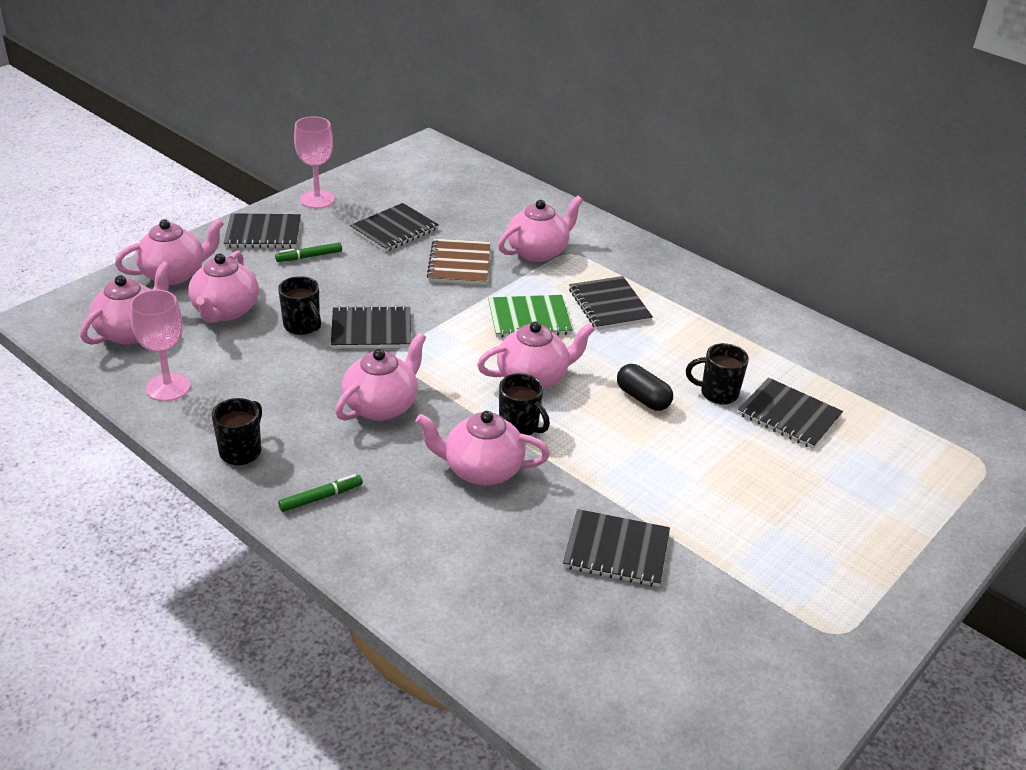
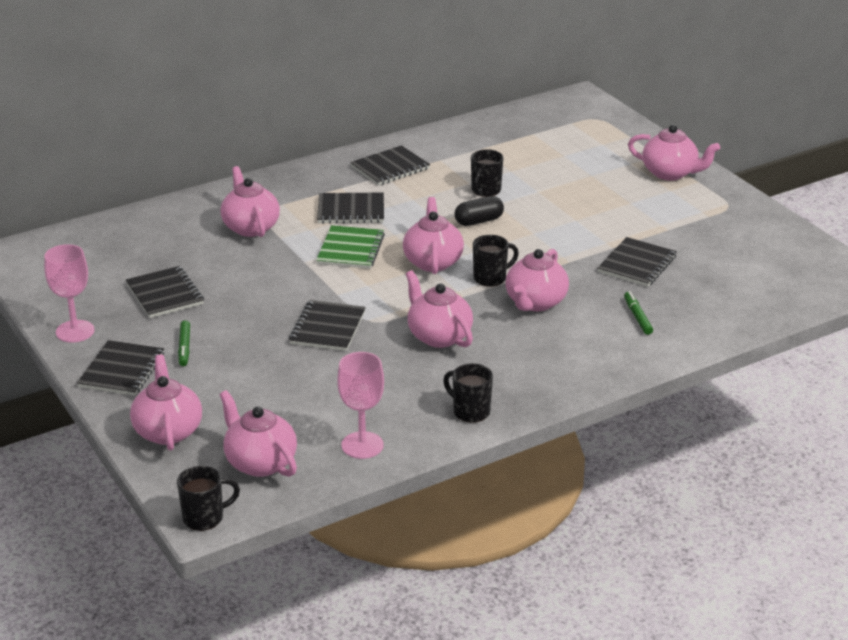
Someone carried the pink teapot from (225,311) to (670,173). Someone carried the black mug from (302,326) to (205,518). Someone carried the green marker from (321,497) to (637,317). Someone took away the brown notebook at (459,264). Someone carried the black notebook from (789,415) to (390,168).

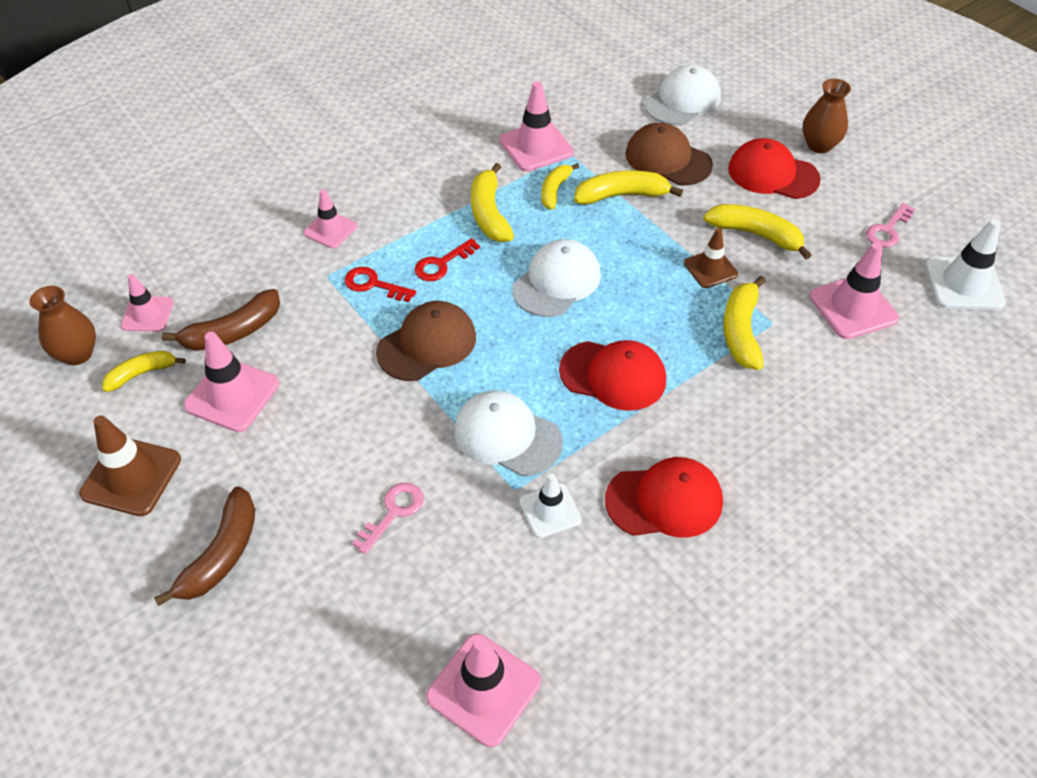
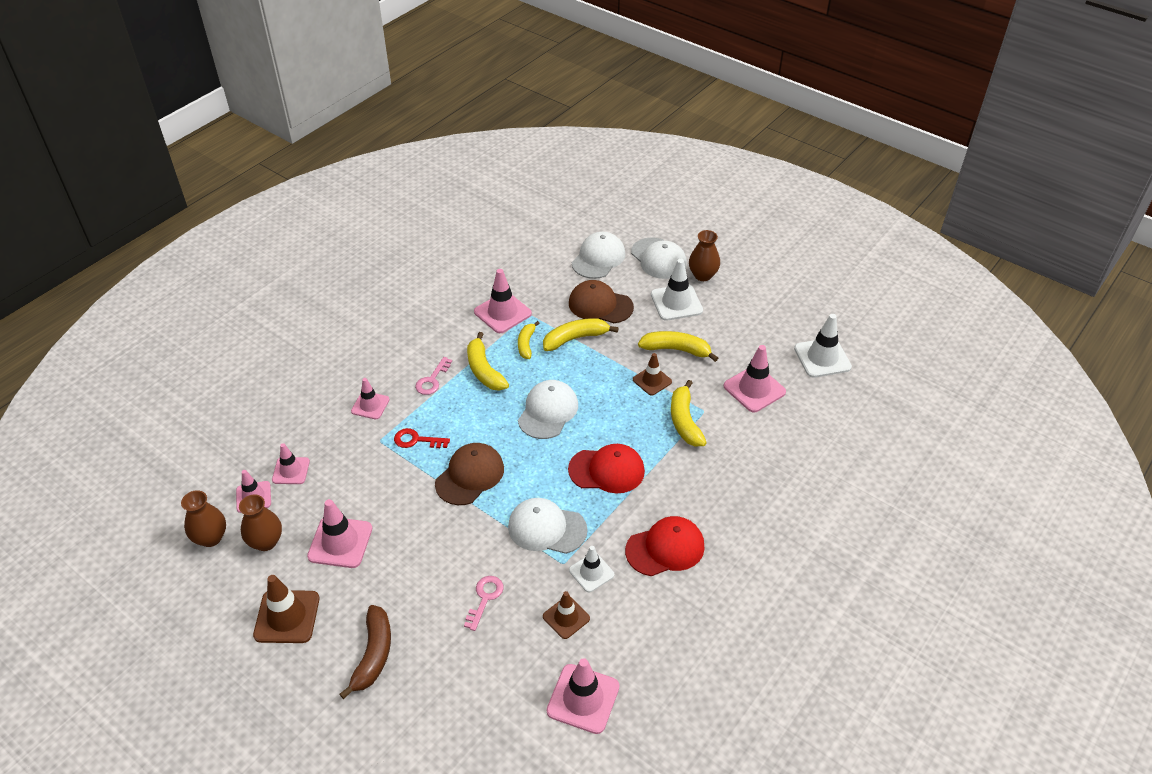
Someone swapped the yellow banana at (141,374) for the brown vase at (266,542). Someone took away the brown banana at (233,332). Someone took away the red key at (442,264). Someone swapped the red cap at (773,174) for the white traffic cone at (676,303). Someone carried the pink key from (888,230) to (432,380). Someone put down the pink traffic cone at (291,471). Someone put down the brown traffic cone at (566,617). Someone put down the white cap at (658,258).

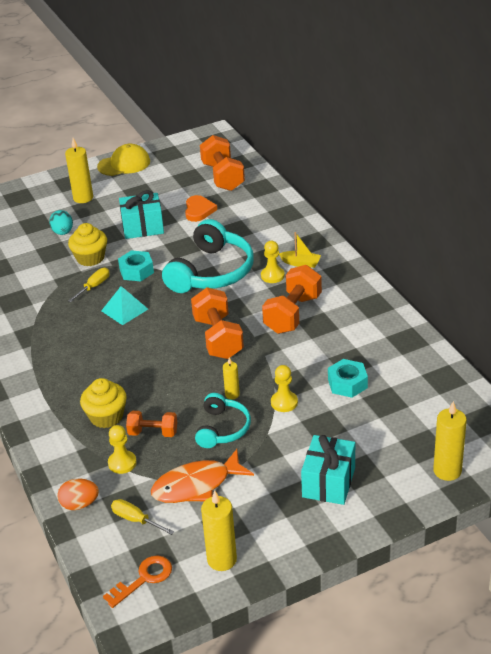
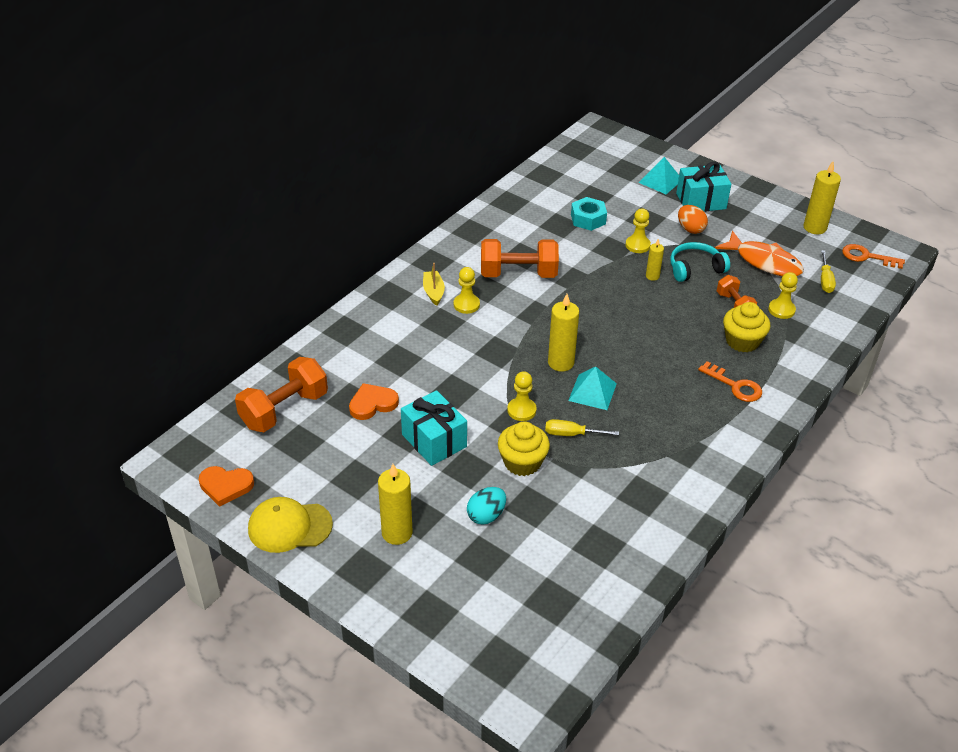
Someone carried the orange egg from (80,504) to (690,229). Someone rotated the yellow cap at (124,164) by 45 degrees counterclockwise. Someone swapped the turquoise nut at (136,271) for the yellow pawn at (521,410). Someone took away the turquoise headphones at (212,272). Someone took away the orange dumbbell at (218,338). Someone carried the yellow candle from (447,471) to (561,363). Someone put down the orange heart at (226,486). Someone put down the turquoise pyramid at (660,181). Someone put down the orange key at (735,386).

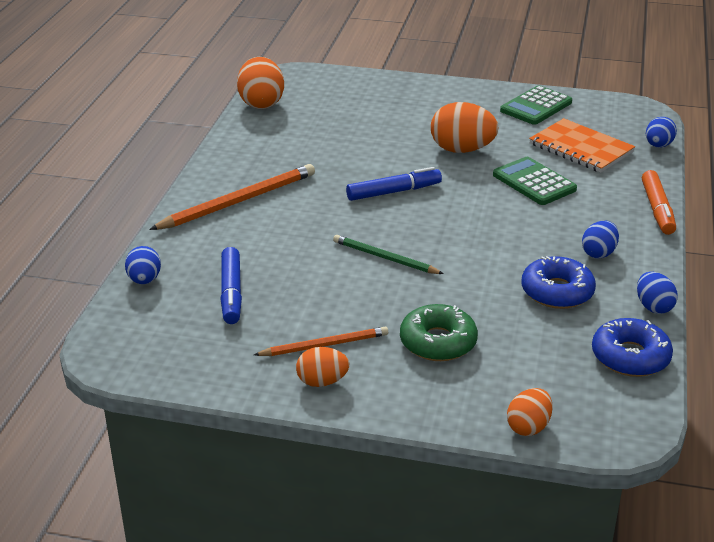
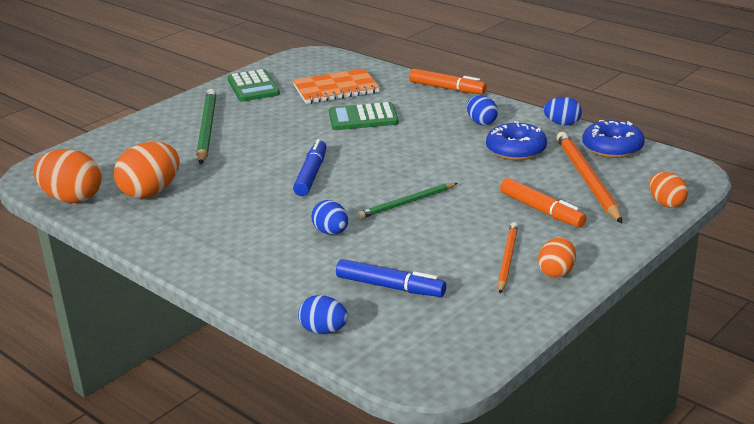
Someone carried the orange pencil from (237,202) to (587,179). Someone swapped the green donut at (438,342) for the orange marker at (541,210). Someone carried the orange egg from (462,150) to (151,192). Someone carried the blue egg from (658,145) to (331,232). Someone put down the green pencil at (207,129).

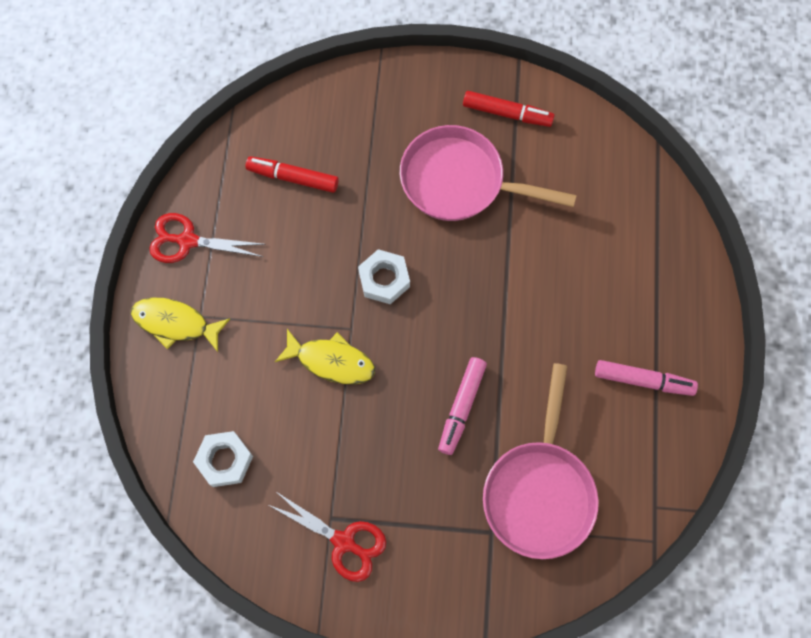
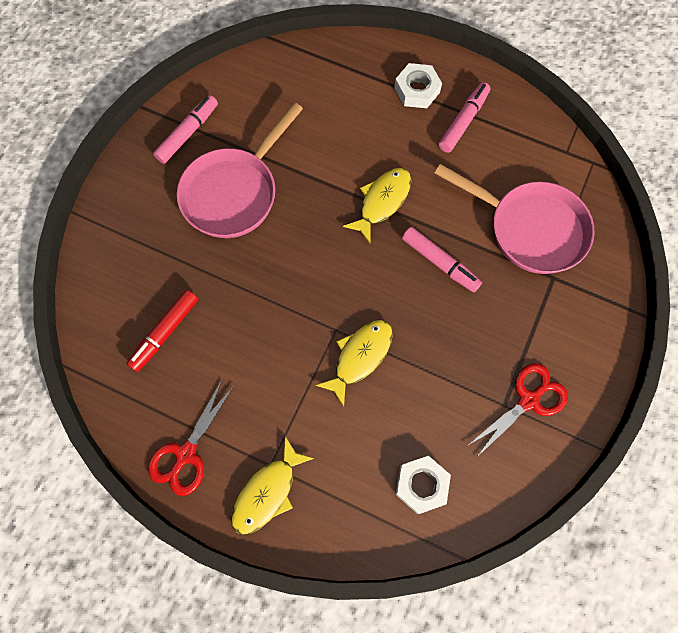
Someone carried the white nut from (384,279) to (417,90). Someone repainted the red marker at (507,113), which became the pink marker at (188,133). Someone put down the yellow fish at (382,202).

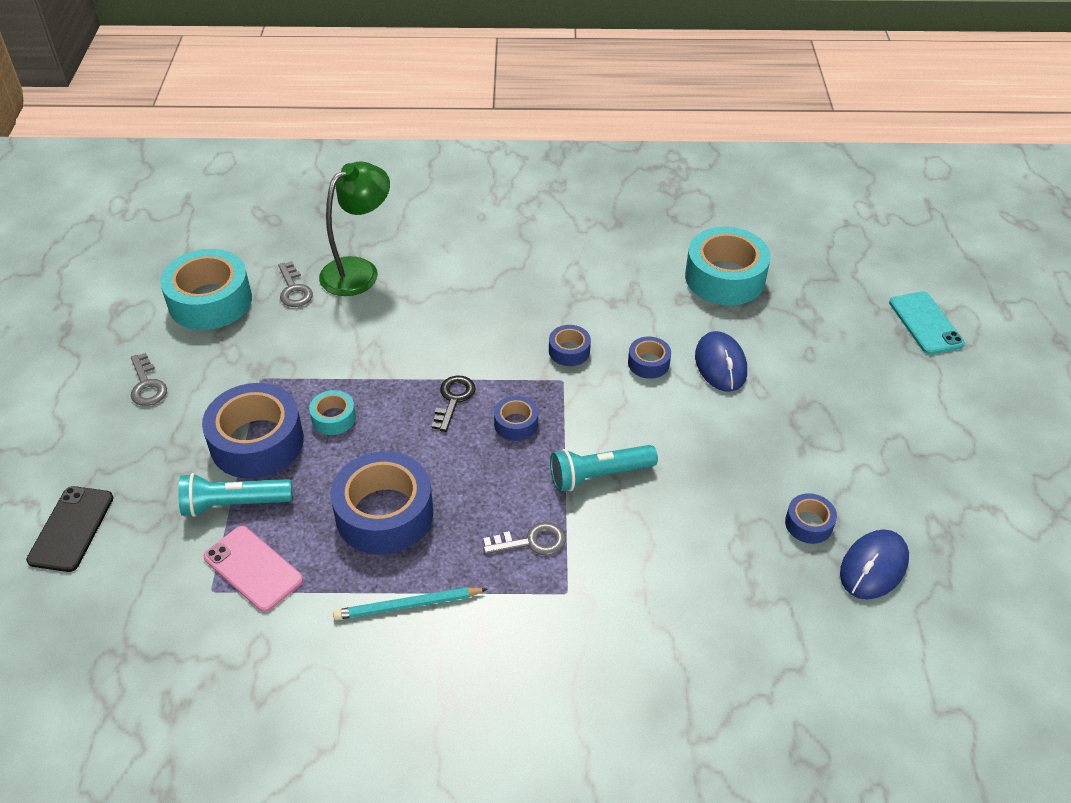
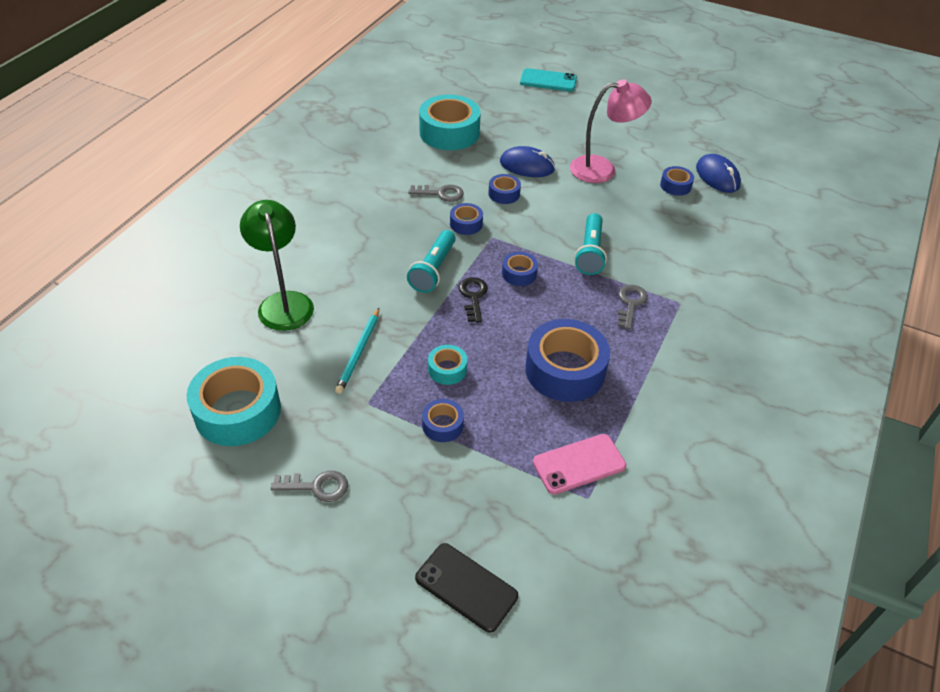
Someone carried the turquoise flashlight from (234,504) to (433,270). Someone scaled the blue tape at (257,442) by 0.48. Someone carried the grey key from (294,290) to (441,194). Someone carried the turquoise pencil from (408,605) to (359,352). Someone rotated the black key at (453,399) by 45 degrees clockwise. Someone put down the pink lamp at (602,169).

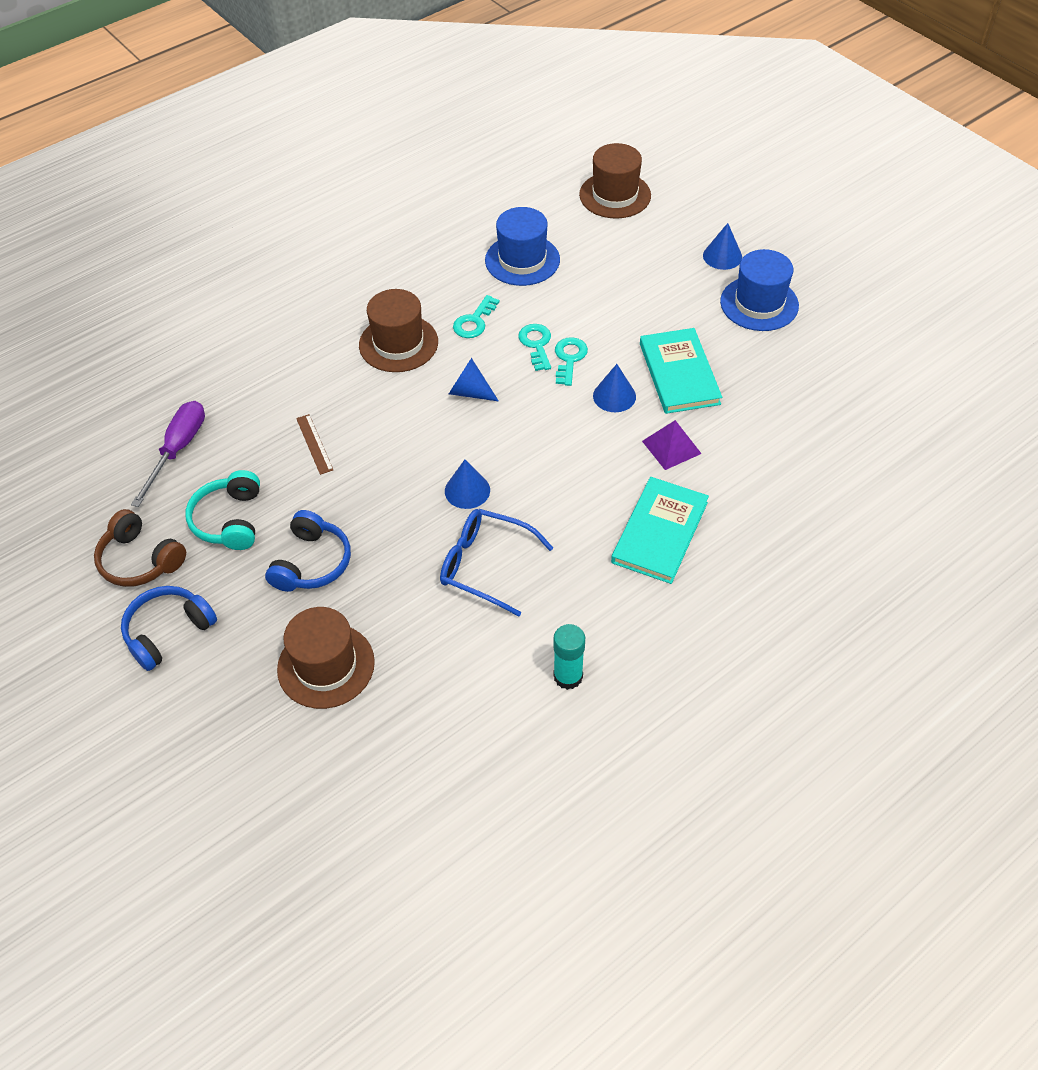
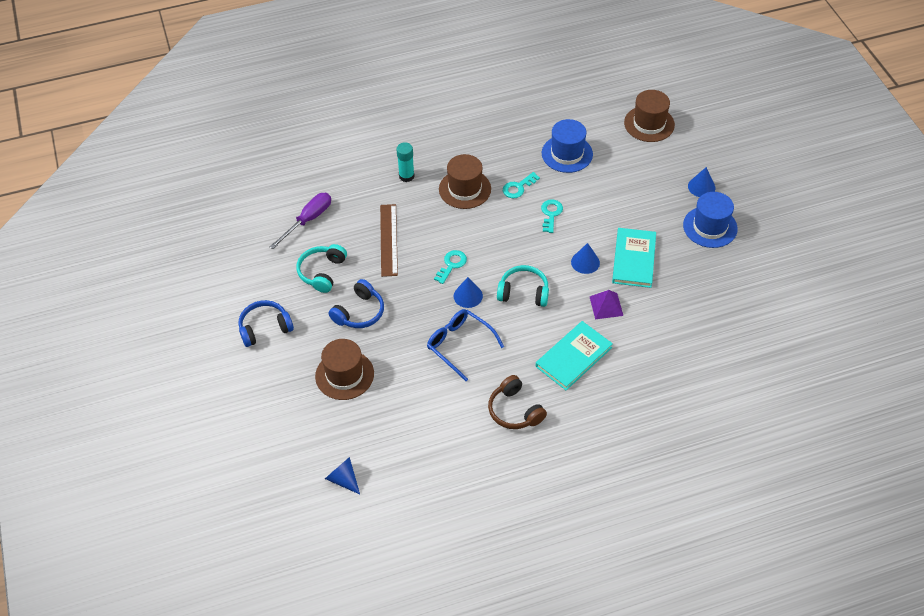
Someone carried the brown headphones from (140,560) to (514,410). Someone scaled the brown ruler at (314,444) by 1.80. Someone carried the blue cone from (469,392) to (343,479). Someone carried the turquoise glue stick from (568,676) to (406,176). Someone carried the turquoise key from (569,358) to (451,265). Someone put down the turquoise headphones at (523,292).

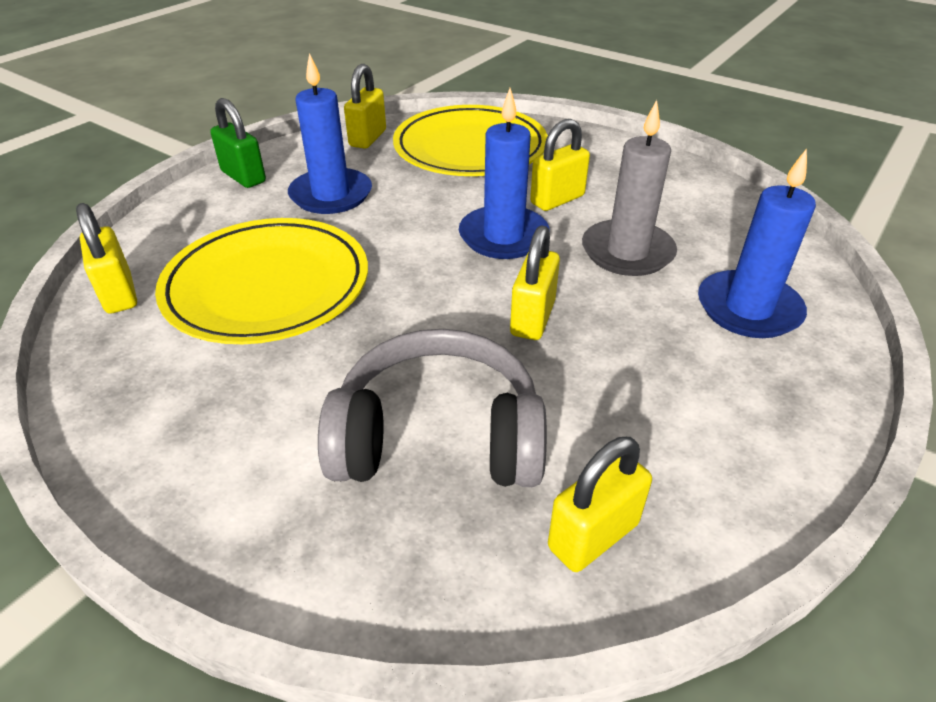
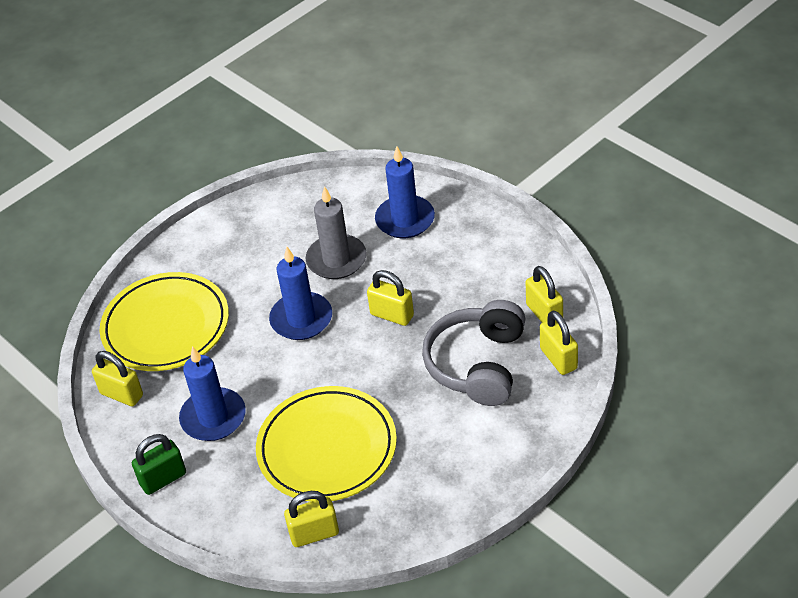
Someone carried the yellow padlock from (557,200) to (558,359).

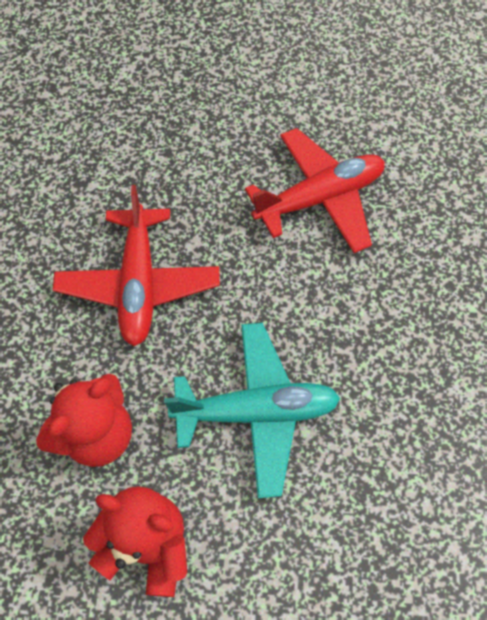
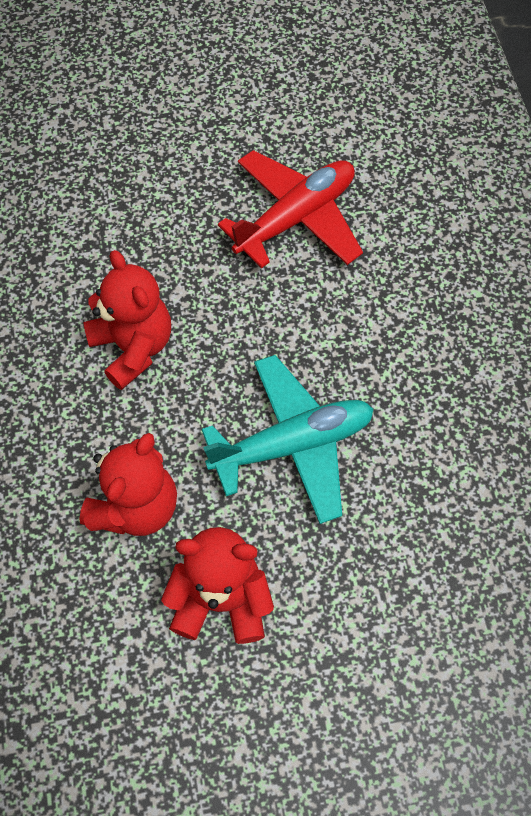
Someone swapped the red plane at (139,283) for the red teddy bear at (133,347).

